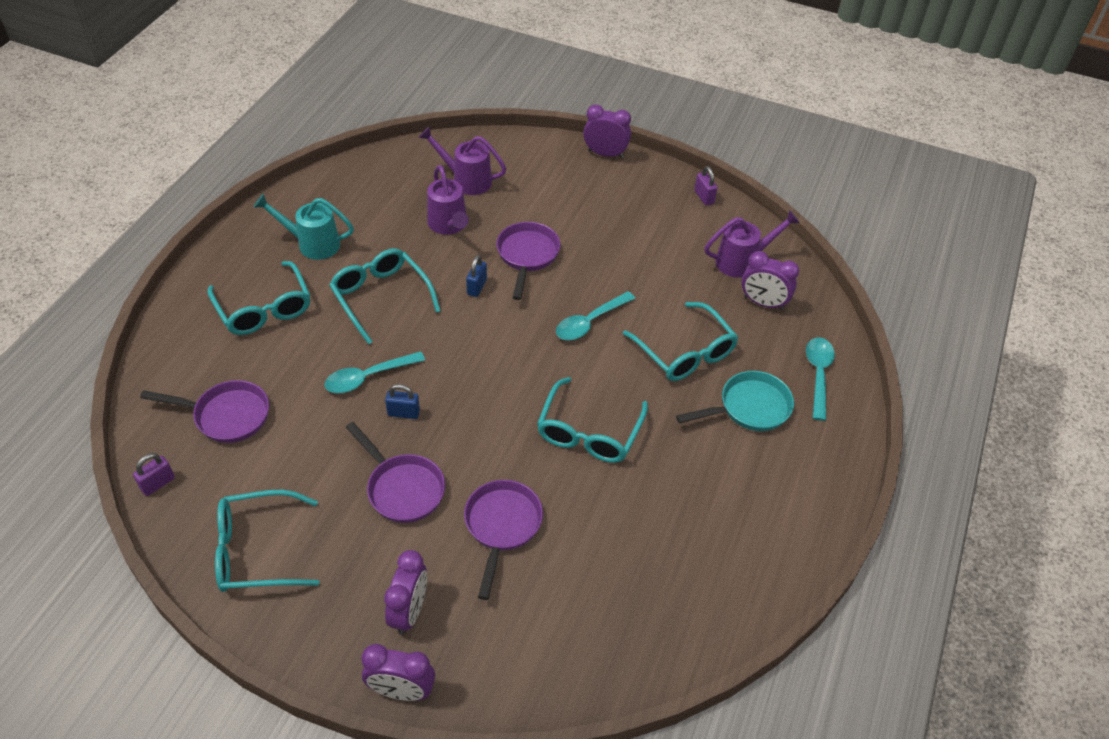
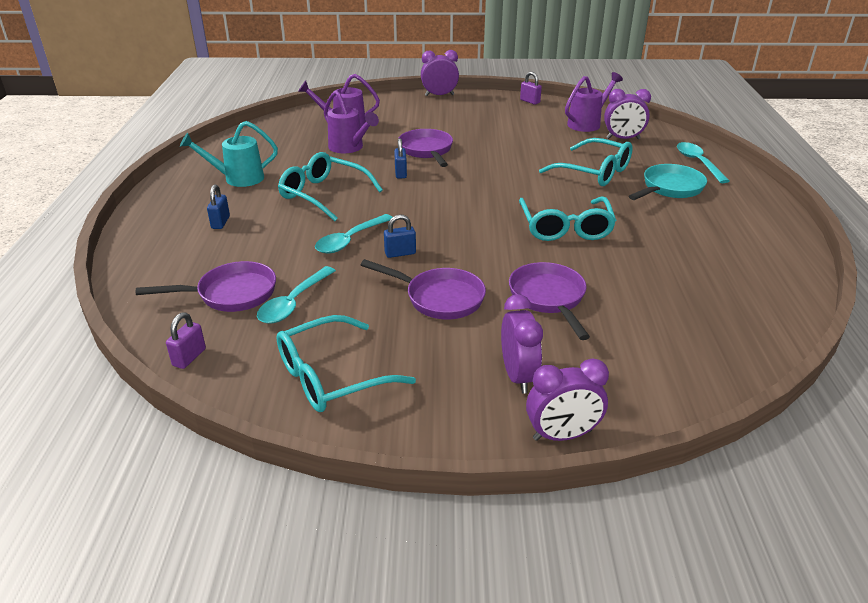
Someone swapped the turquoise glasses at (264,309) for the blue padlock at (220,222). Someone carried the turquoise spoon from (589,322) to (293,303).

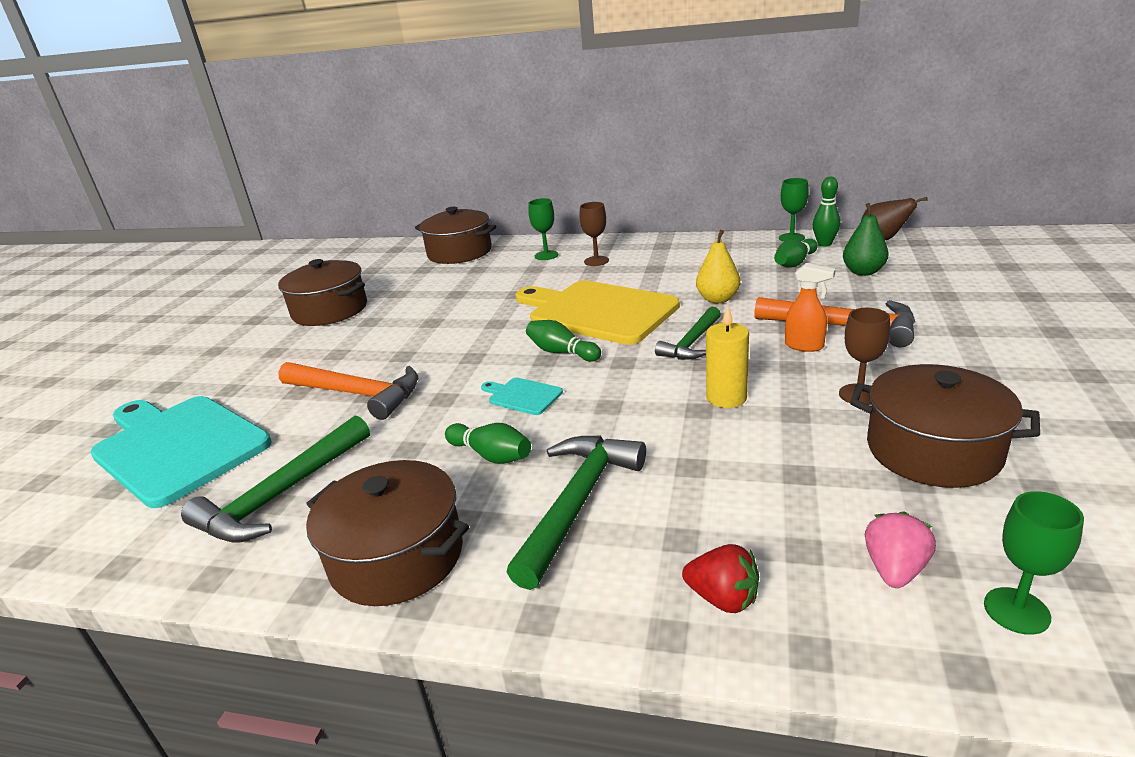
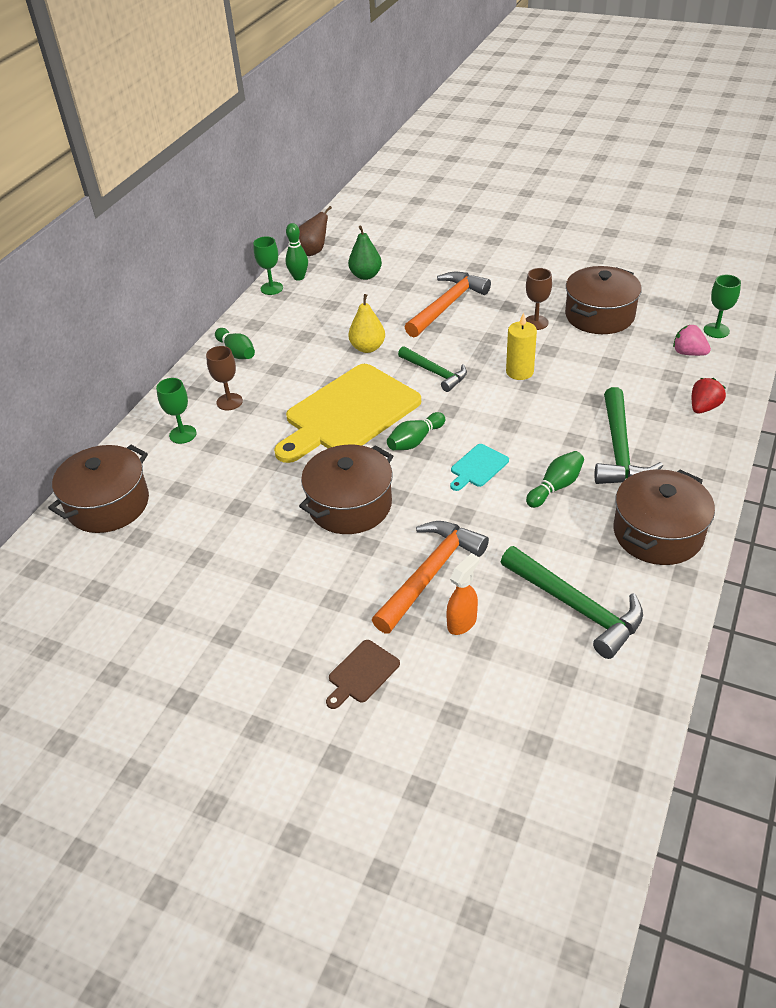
Someone took away the turquoise cutting board at (177,446). Someone carried the brown pot from (330,310) to (350,505). Someone rotated the green hammer at (578,503) by 120 degrees counterclockwise. Someone carried the green bowling pin from (795,263) to (237,352). Someone carried the orange spray bottle from (804,346) to (462,622). Someone put down the brown cutting board at (362,673).

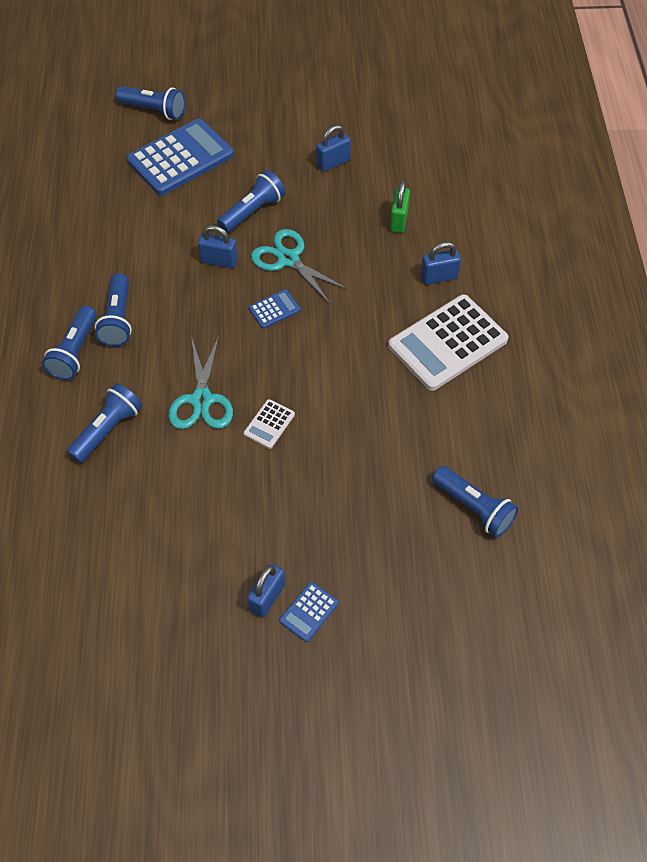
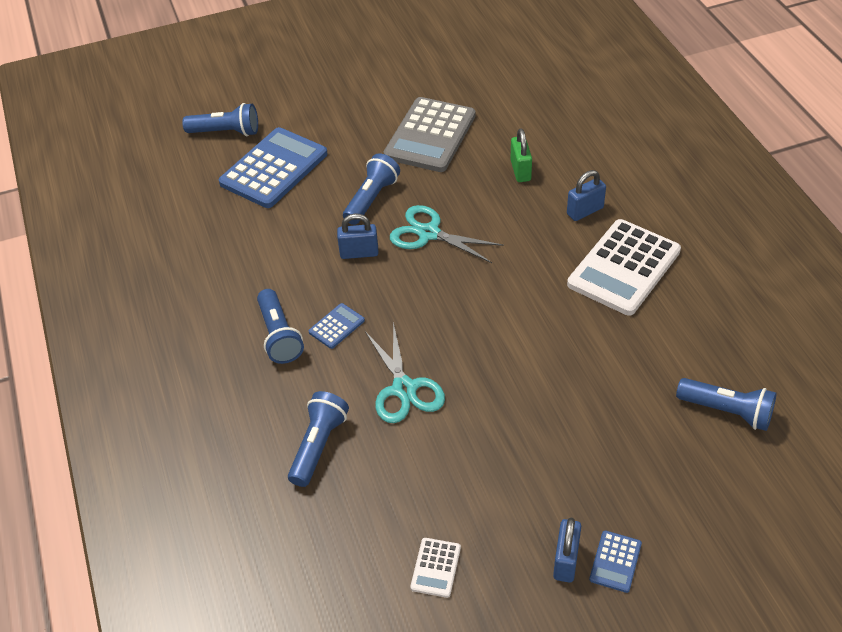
Someone took away the blue flashlight at (75,352). Someone carried the white calculator from (269,424) to (436,568). Someone carried the blue calculator from (274,309) to (336,326). Someone swapped the blue padlock at (333,163) for the grey calculator at (430,136).

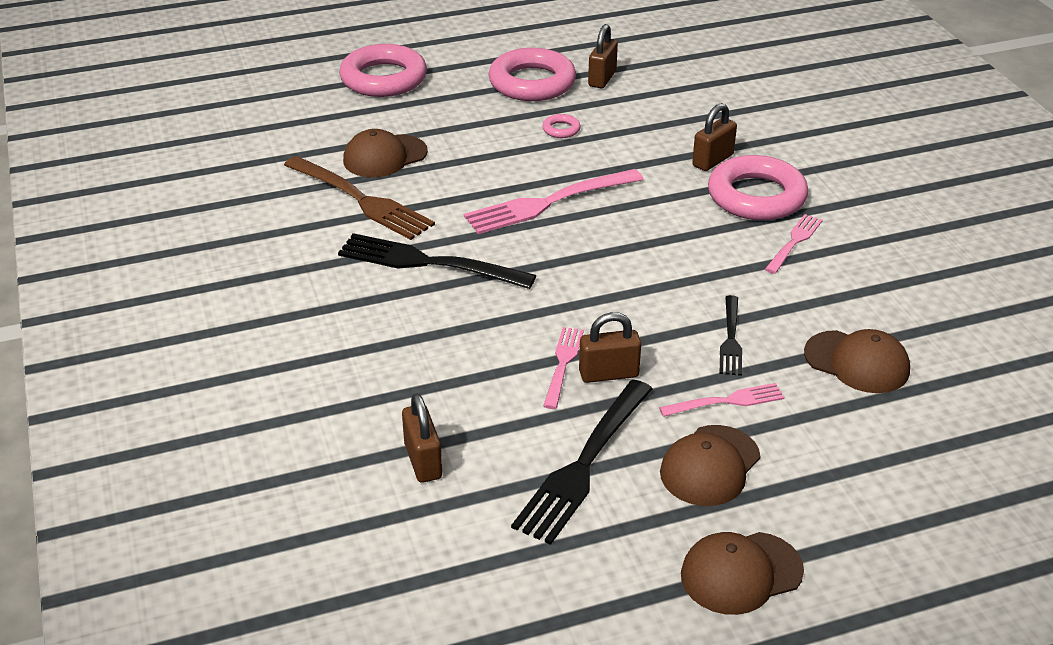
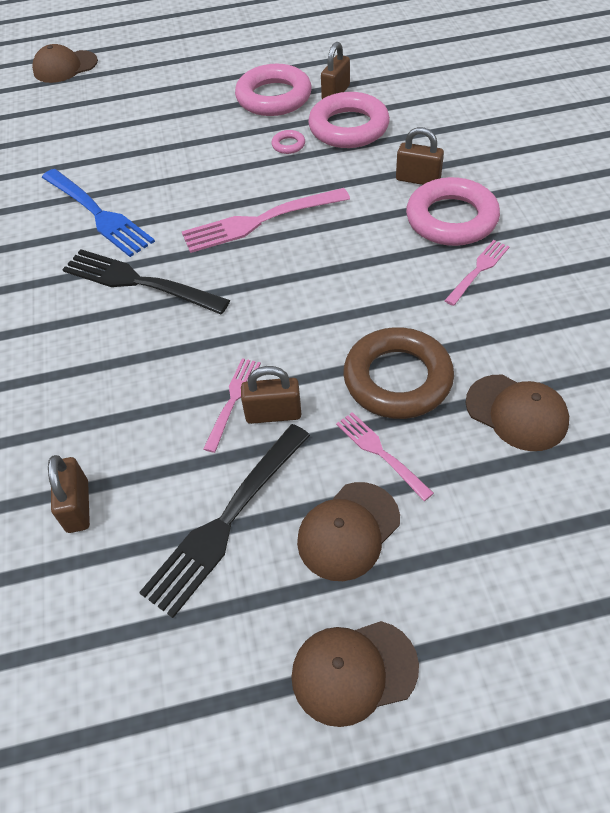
Someone repainted the brown fork at (361,200), which became the blue fork at (98,214). Someone carried the pink ring from (383,78) to (348,127). Someone carried the brown cap from (384,156) to (65,67). Someone rotated the pink fork at (727,401) by 120 degrees counterclockwise. Someone rotated the brown padlock at (712,160) by 60 degrees clockwise. Someone swapped the black fork at (731,339) for the brown ring at (397,379).

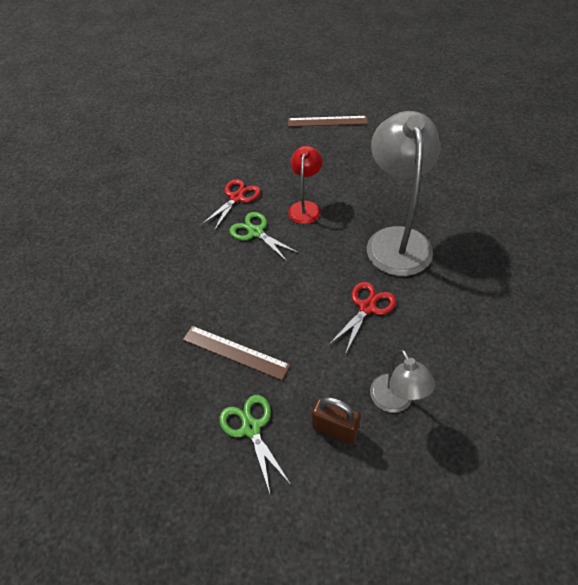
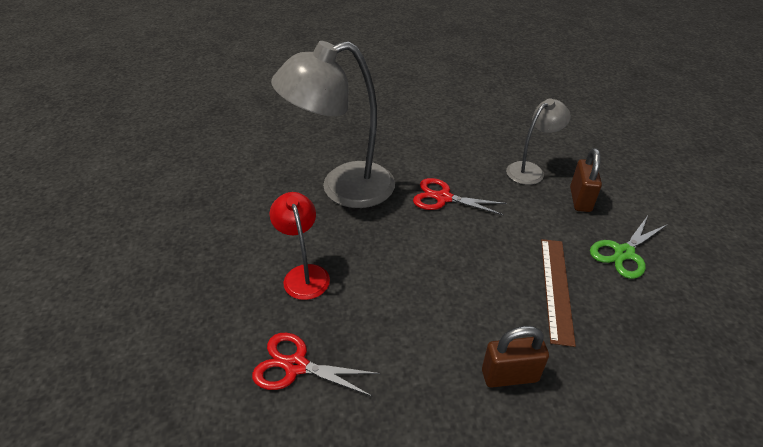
Someone took away the green scissors at (256,232). Someone took away the brown ruler at (327,121). Someone rotated the red lamp at (305,207) by 75 degrees clockwise. Someone put down the brown padlock at (509,375).

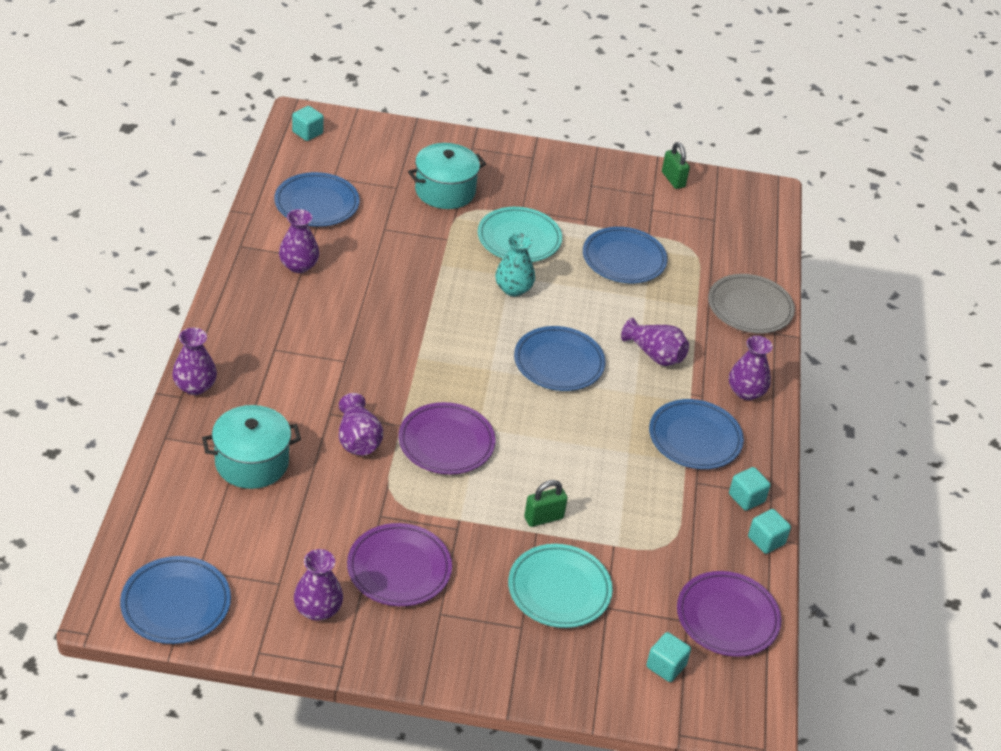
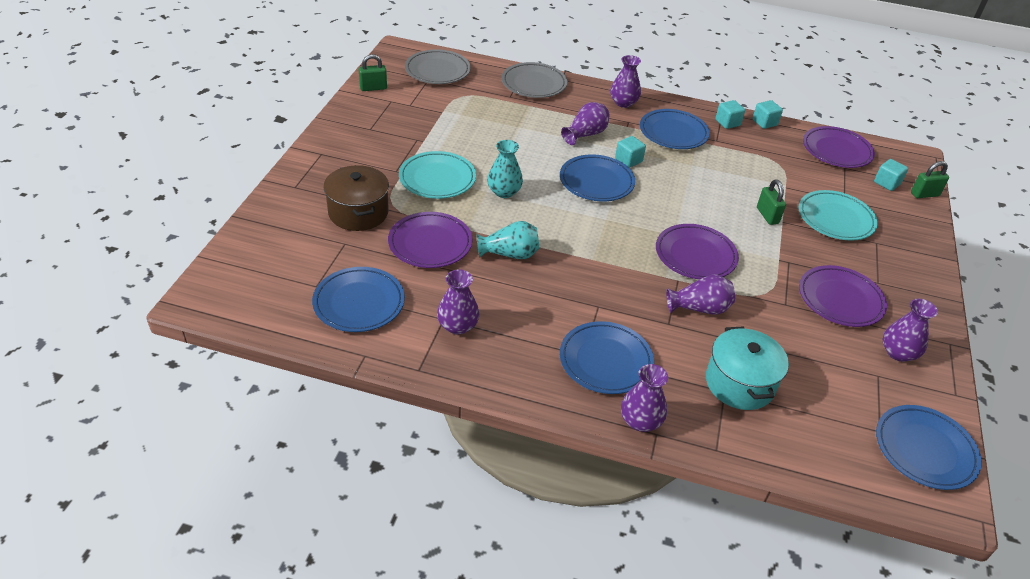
Someone carried the turquoise cube from (307,133) to (628,160). Someone repainted the turquoise pot at (445,191), which became the brown pot at (358,212). Someone carried the blue plate from (624,259) to (605,361). Someone put down the purple plate at (430,243). Someone put down the grey plate at (437,71). Someone put down the turquoise vase at (509,254). Someone put down the green padlock at (924,194).

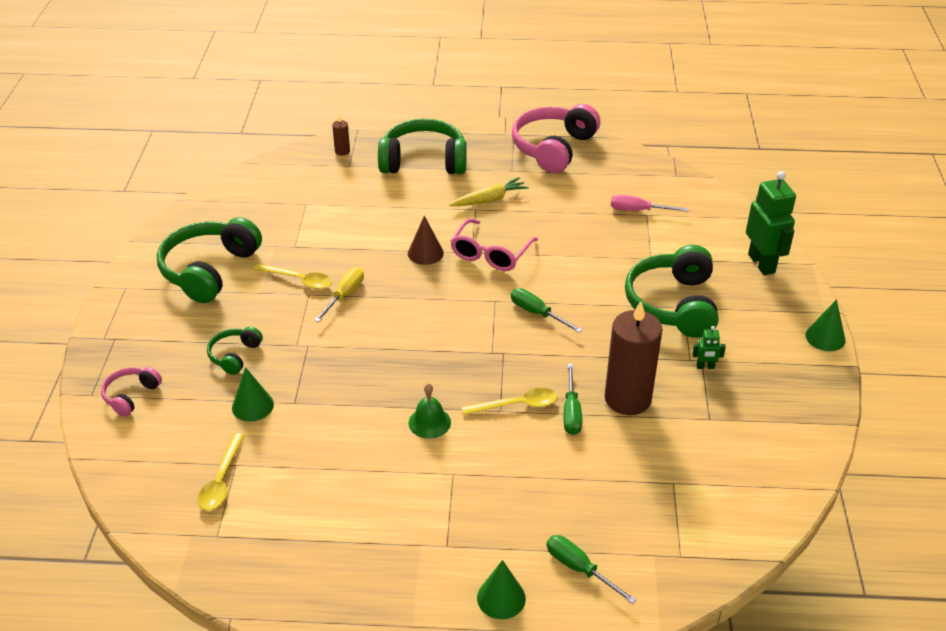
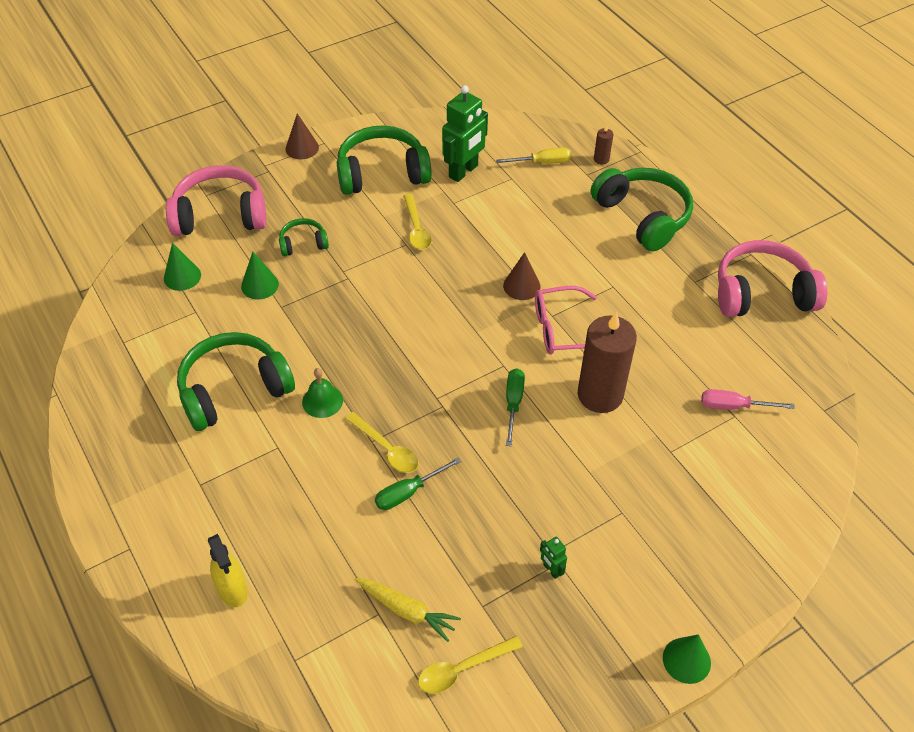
Someone scaled the pink headphones at (131,396) by 2.01. Someone carried the yellow spoon from (221,480) to (462,669). Someone carried the yellow screwdriver from (344,295) to (542,162). Someone carried the yellow carrot from (489,199) to (407,610). Someone carried the green cone from (501,598) to (182,276). Someone swapped the green screwdriver at (579,569) for the yellow spray bottle at (232,589). Someone carried the brown candle from (627,398) to (600,395). Someone rotated the pink screwdriver at (638,211) by 60 degrees counterclockwise. Someone carried the green headphones from (673,304) to (234,390). Someone carried the green robot from (762,263) to (463,171). Someone put down the brown cone at (302,148).

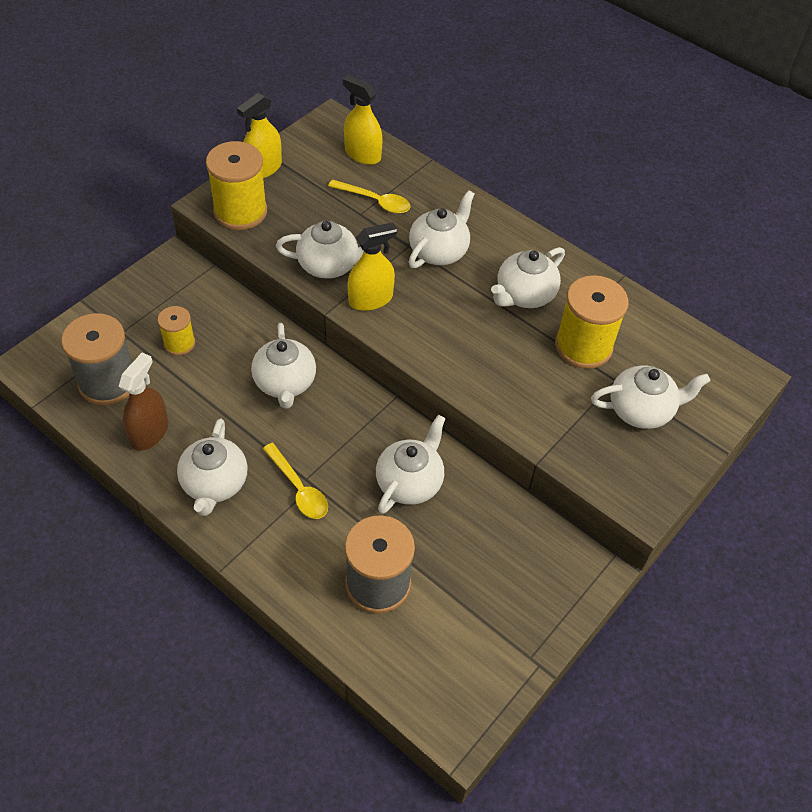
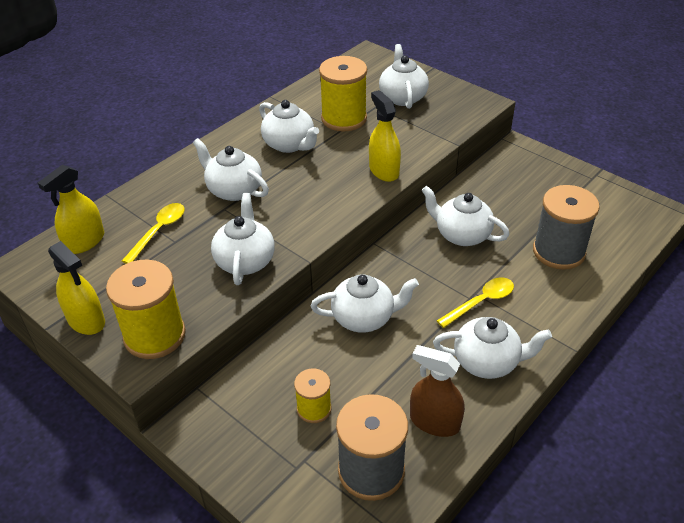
Someone carried the yellow spray bottle from (370,299) to (384,171).

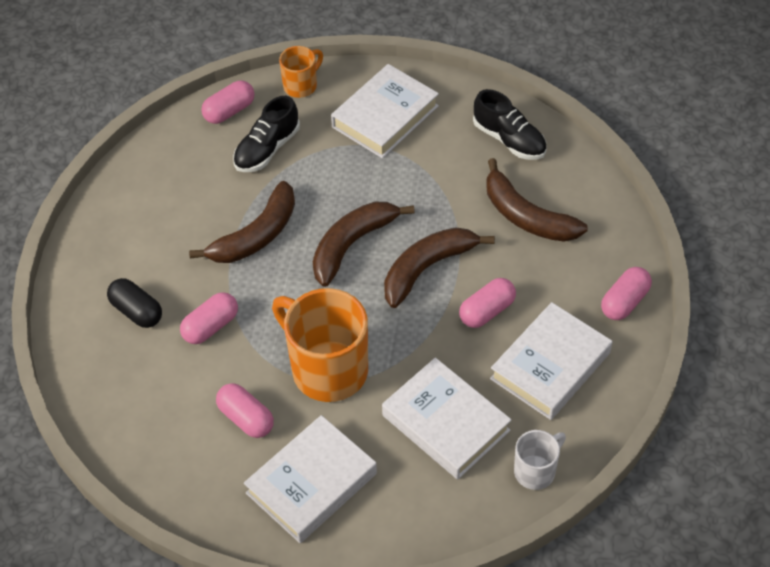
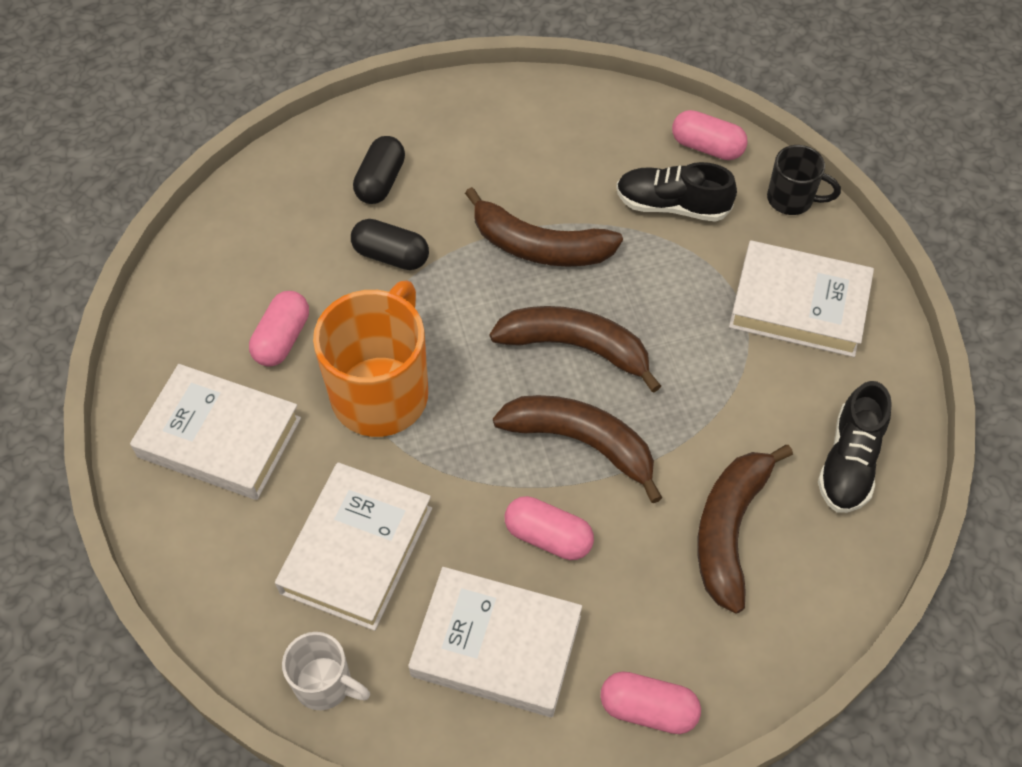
Someone repainted the pink capsule at (211,326), which became the black capsule at (391,256). Someone repainted the orange mug at (301,85), which became the black mug at (792,199).

